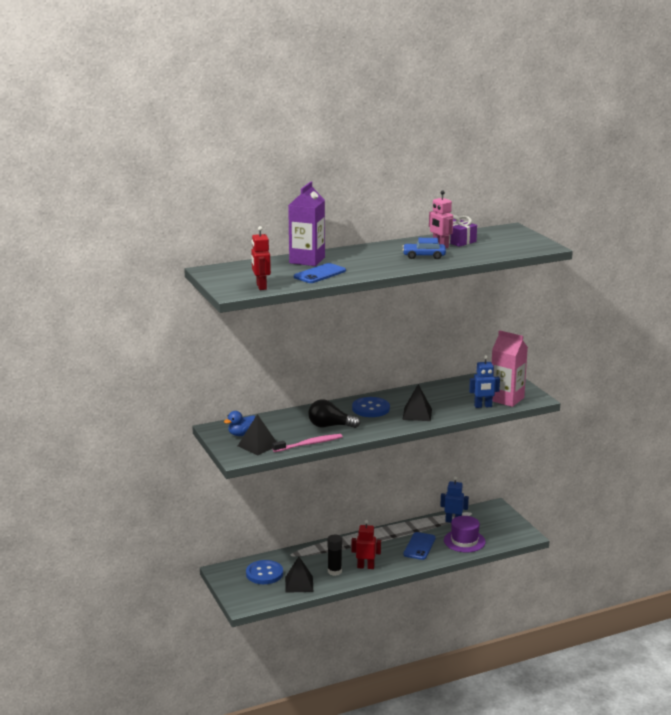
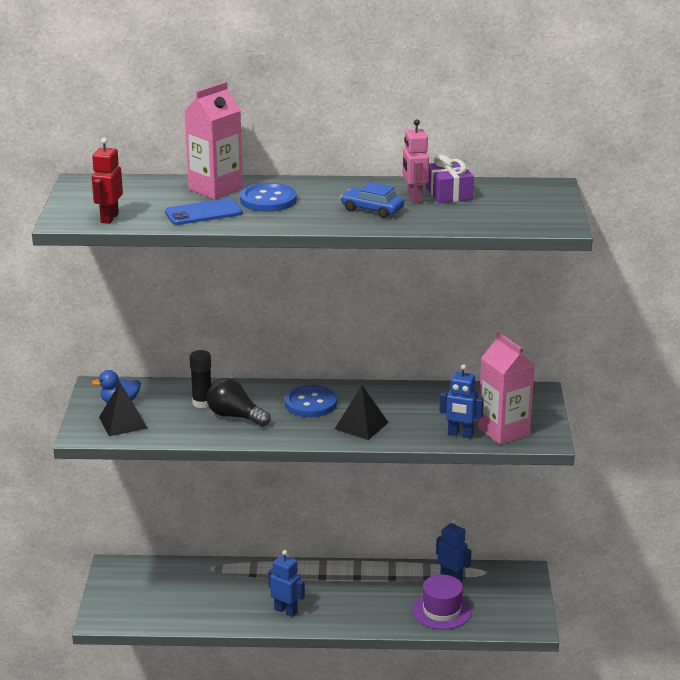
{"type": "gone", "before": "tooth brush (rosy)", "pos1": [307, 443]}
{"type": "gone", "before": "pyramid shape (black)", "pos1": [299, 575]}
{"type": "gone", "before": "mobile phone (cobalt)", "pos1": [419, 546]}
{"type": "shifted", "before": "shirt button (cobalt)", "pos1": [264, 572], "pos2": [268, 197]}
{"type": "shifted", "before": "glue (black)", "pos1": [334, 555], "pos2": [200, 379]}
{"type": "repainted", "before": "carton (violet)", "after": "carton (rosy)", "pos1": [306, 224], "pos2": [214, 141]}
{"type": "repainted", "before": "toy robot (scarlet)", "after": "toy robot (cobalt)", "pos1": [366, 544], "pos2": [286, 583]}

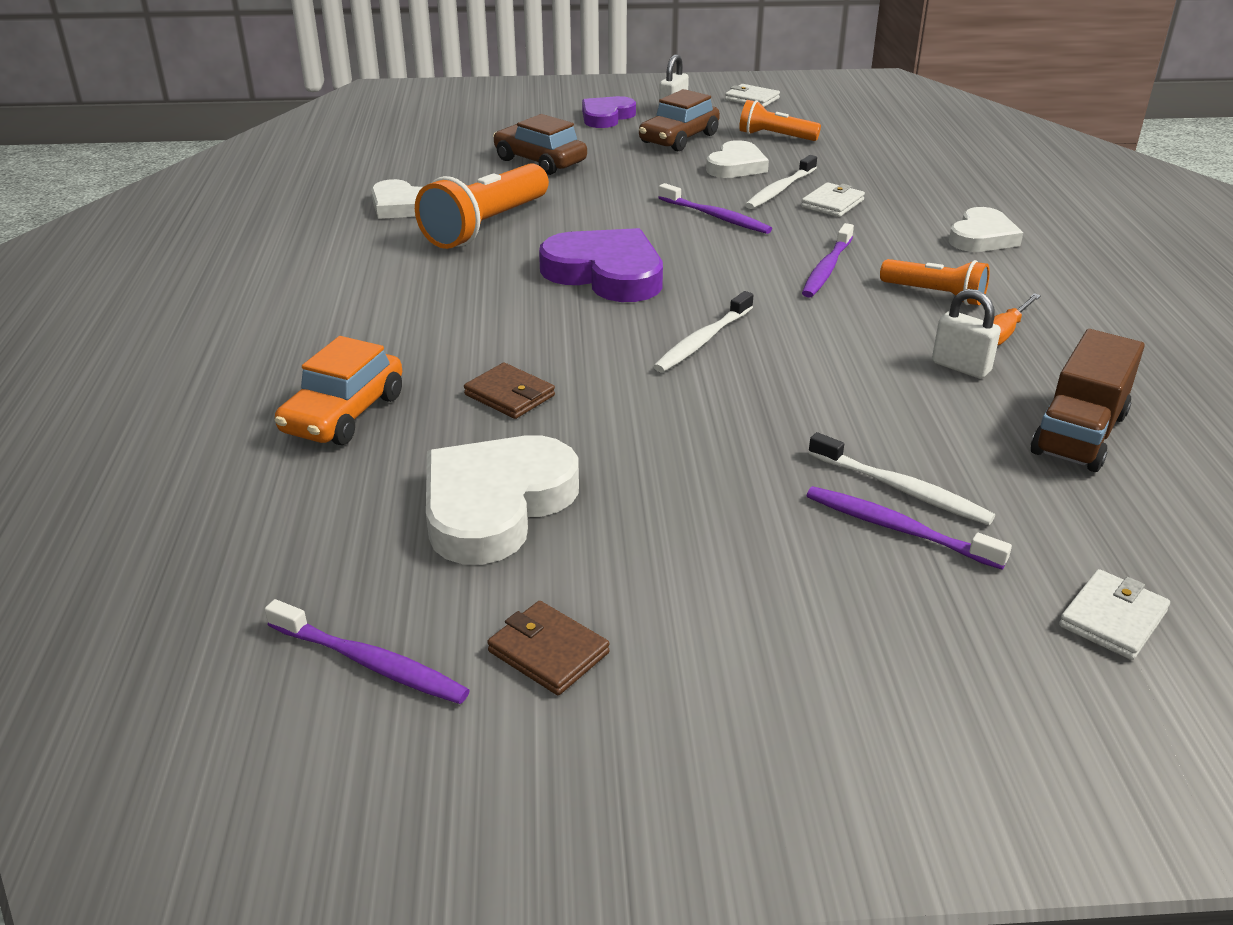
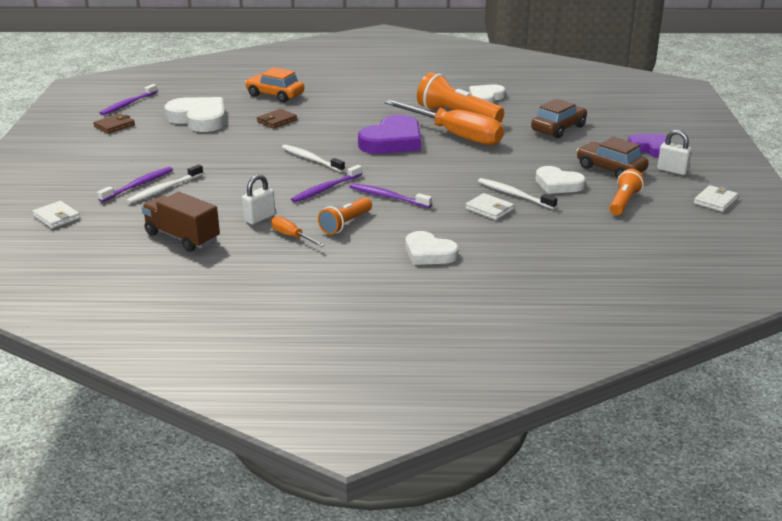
{"type": "new", "after": "screwdriver (orange)", "pos2": [444, 122]}
{"type": "shifted", "before": "tooth brush (violet)", "pos1": [715, 208], "pos2": [326, 184]}

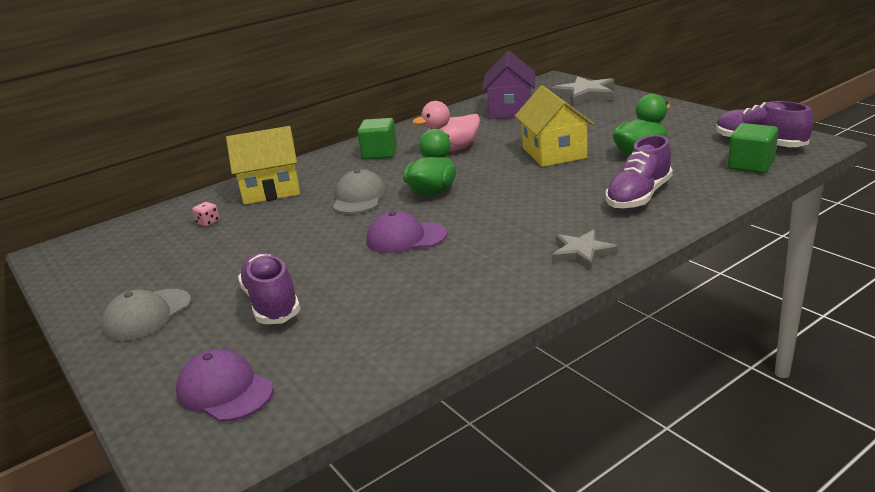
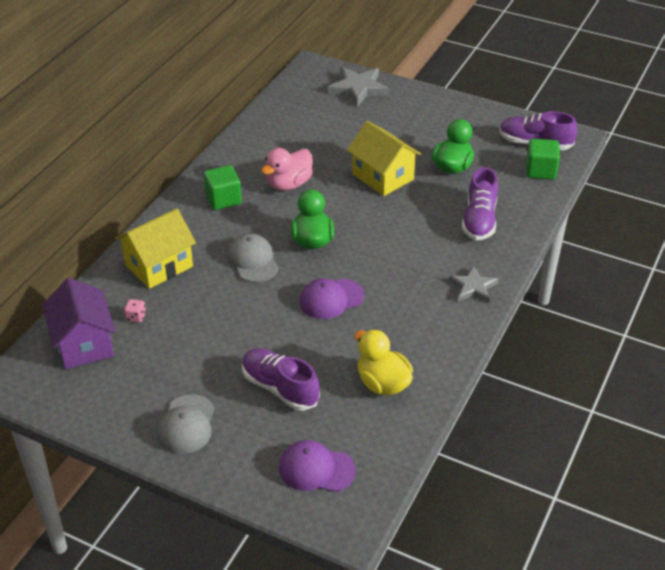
{"type": "new", "after": "toy duck (yellow)", "pos2": [383, 362]}
{"type": "shifted", "before": "house (violet)", "pos1": [508, 85], "pos2": [79, 323]}

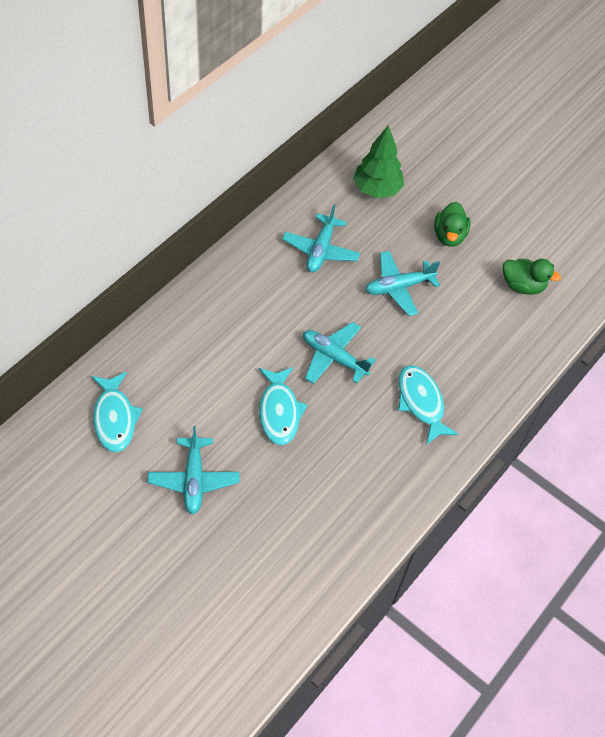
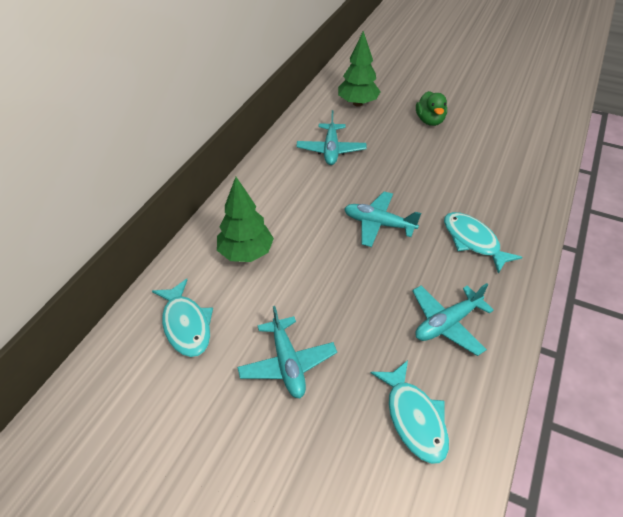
{"type": "gone", "before": "toy duck (emerald)", "pos1": [532, 277]}
{"type": "new", "after": "fir tree (emerald)", "pos2": [245, 219]}
{"type": "shifted", "before": "fish (teal)", "pos1": [283, 406], "pos2": [410, 412]}
{"type": "shifted", "before": "plane (teal)", "pos1": [403, 283], "pos2": [453, 319]}

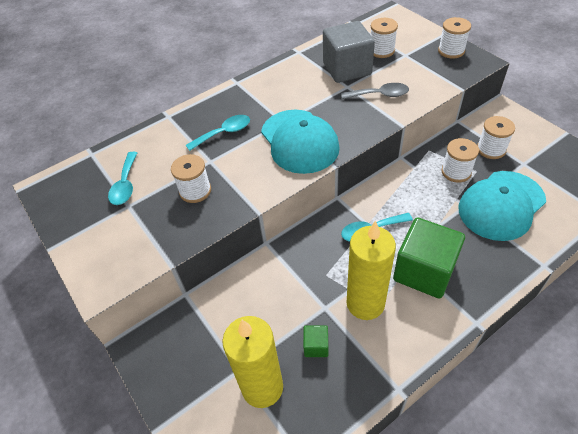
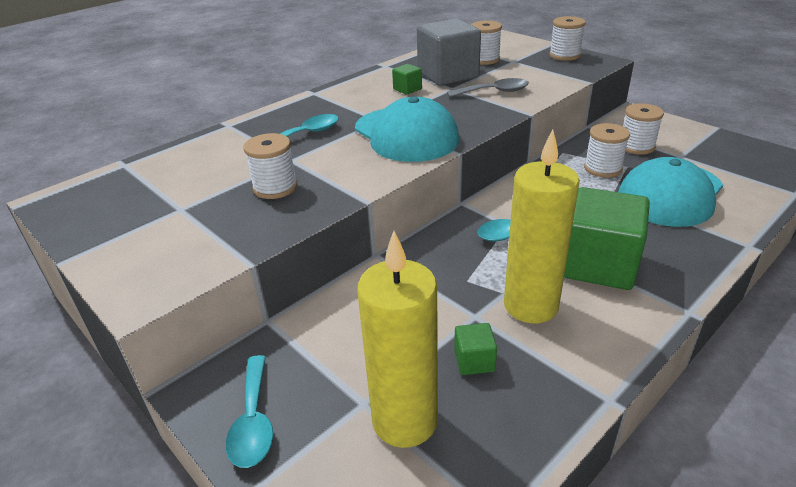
{"type": "new", "after": "cube (emerald)", "pos2": [407, 79]}
{"type": "shifted", "before": "spoon (teal)", "pos1": [122, 178], "pos2": [249, 411]}

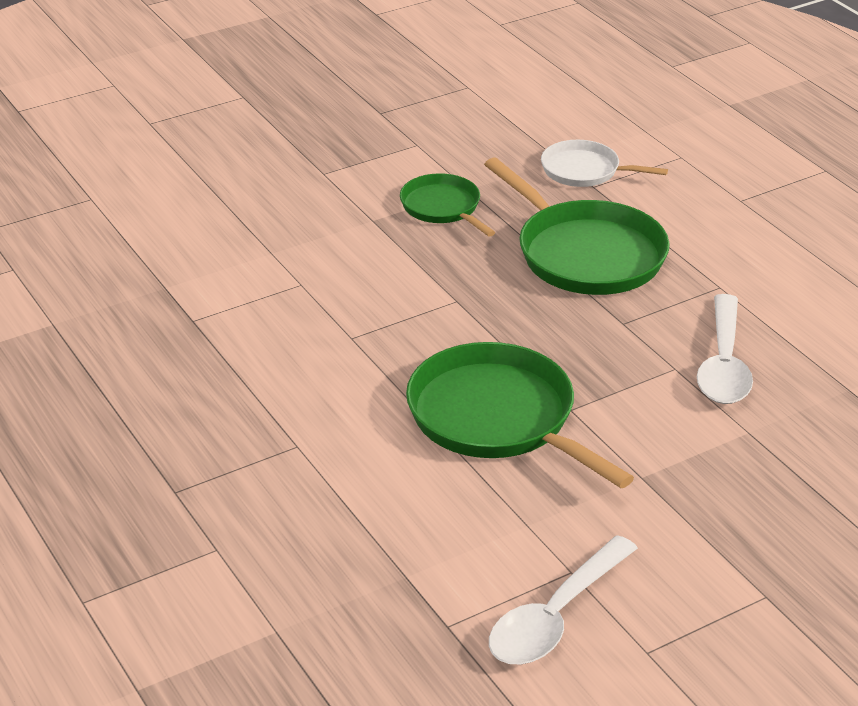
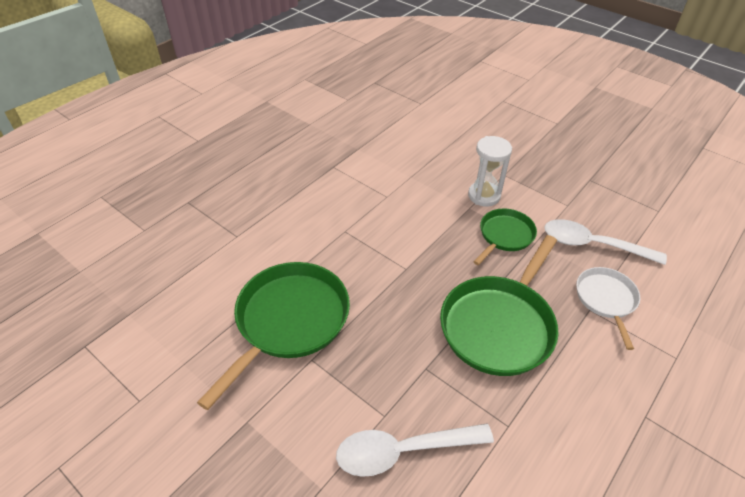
{"type": "new", "after": "sandglass (pure white)", "pos2": [490, 171]}
{"type": "shifted", "before": "spoon (pure white)", "pos1": [563, 600], "pos2": [605, 242]}

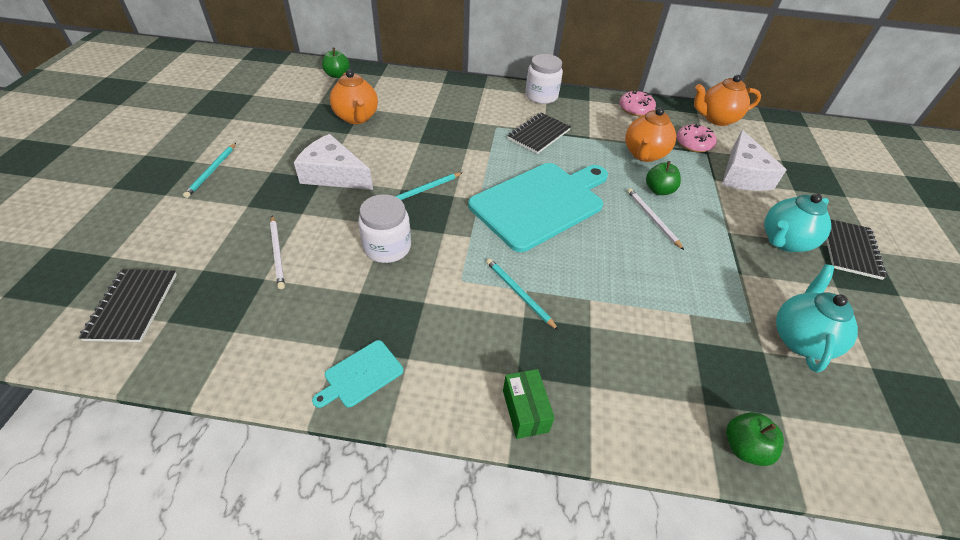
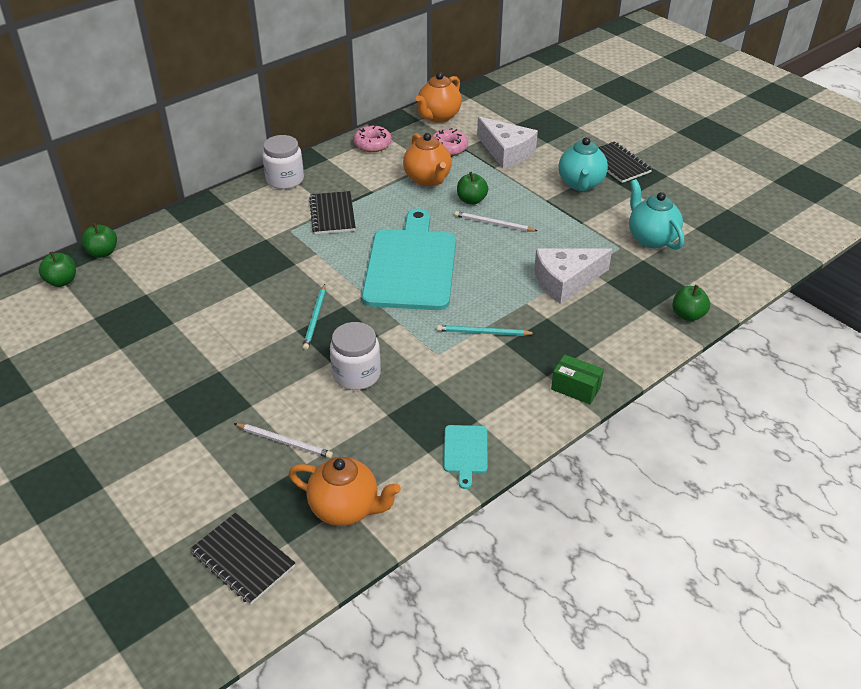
{"type": "gone", "before": "pencil (teal)", "pos1": [209, 170]}
{"type": "new", "after": "toy apple (emerald)", "pos2": [99, 240]}
{"type": "shifted", "before": "piece of cheese (pure white)", "pos1": [333, 162], "pos2": [573, 276]}
{"type": "shifted", "before": "teapot (orange)", "pos1": [354, 97], "pos2": [345, 491]}

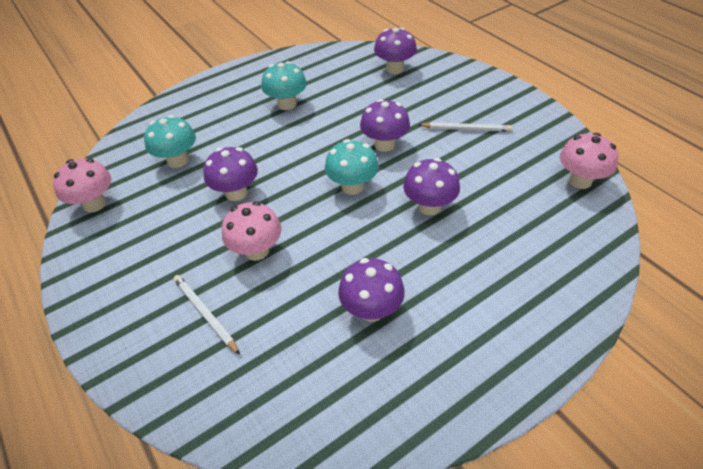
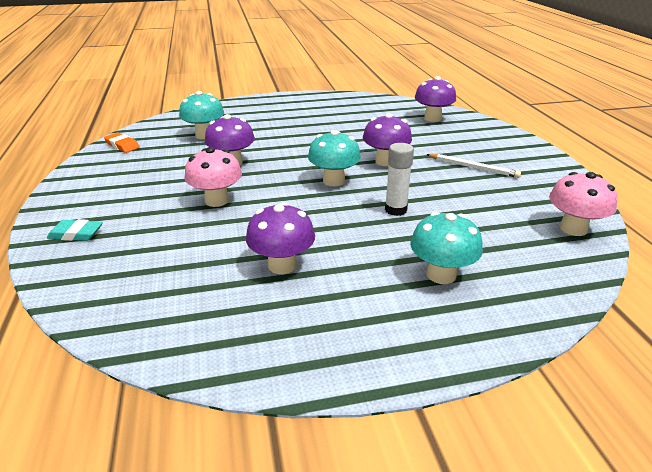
{"type": "gone", "before": "pencil (pure white)", "pos1": [207, 315]}
{"type": "new", "after": "eraser (teal)", "pos2": [75, 230]}
{"type": "shifted", "before": "fungus (teal)", "pos1": [284, 85], "pos2": [446, 248]}
{"type": "swapped", "before": "fungus (rosy)", "after": "eraser (orange)", "pos1": [82, 185], "pos2": [122, 142]}
{"type": "swapped", "before": "fungus (violet)", "after": "glue (pure white)", "pos1": [431, 186], "pos2": [399, 179]}

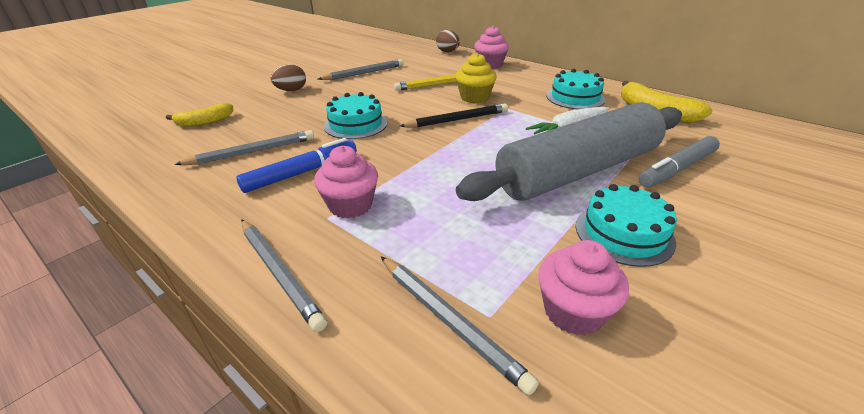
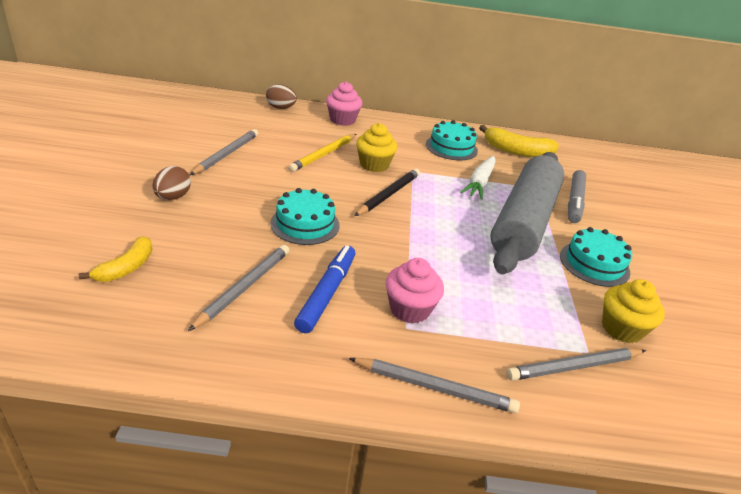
{"type": "repainted", "before": "cupcake (rosy)", "after": "cupcake (yellow)", "pos1": [583, 287], "pos2": [633, 311]}
{"type": "rotated", "before": "pencil (ash-grey)", "pos1": [460, 326], "pos2": [576, 364], "turn": 150}

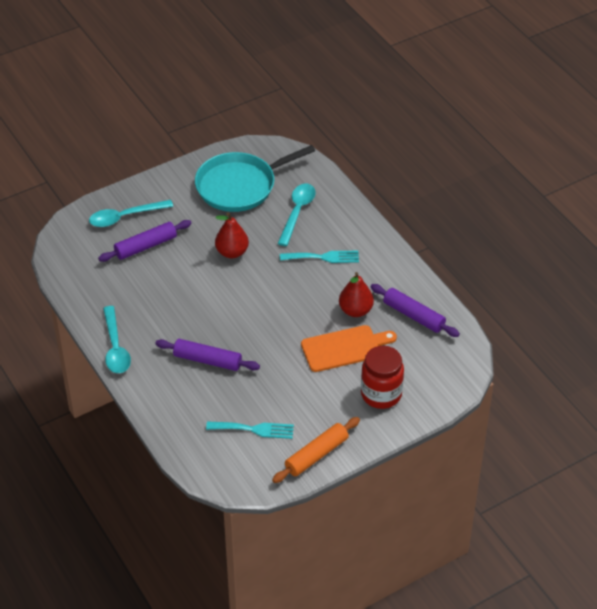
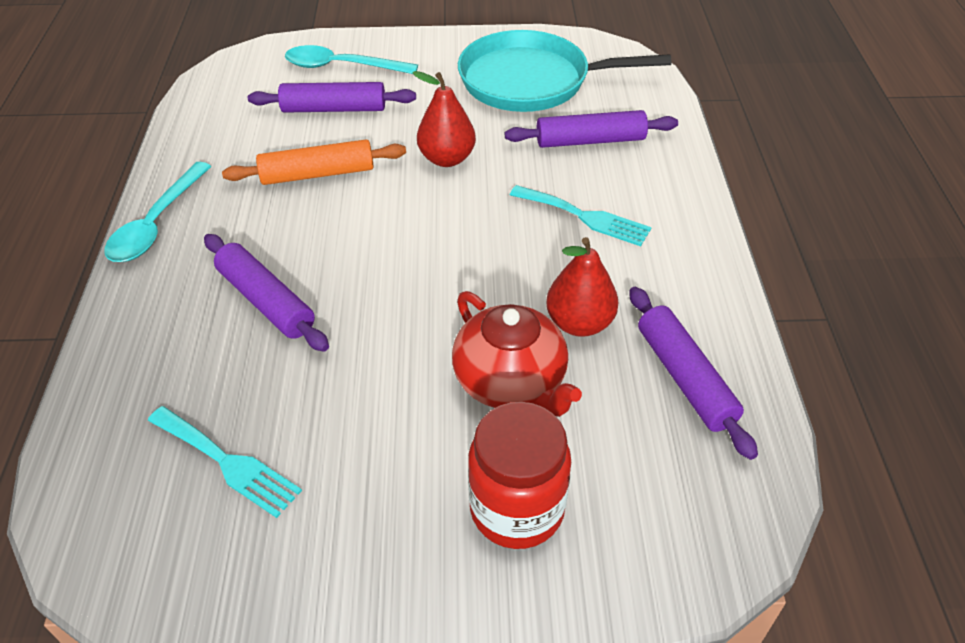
{"type": "shifted", "before": "rolling pin (orange)", "pos1": [316, 450], "pos2": [314, 162]}
{"type": "swapped", "before": "spoon (teal)", "after": "rolling pin (violet)", "pos1": [296, 215], "pos2": [591, 129]}
{"type": "swapped", "before": "cutting board (orange)", "after": "teapot (scarlet)", "pos1": [349, 348], "pos2": [517, 354]}

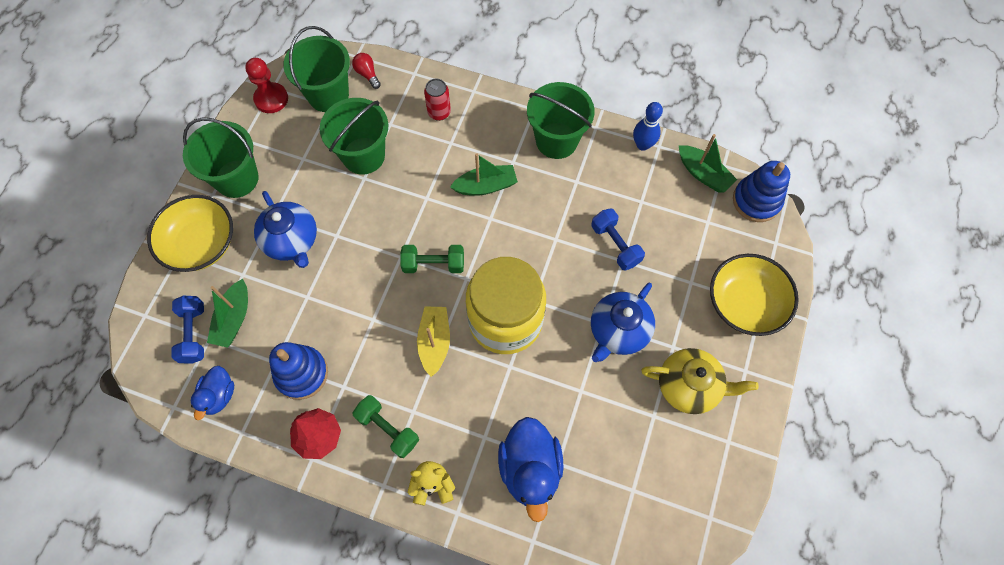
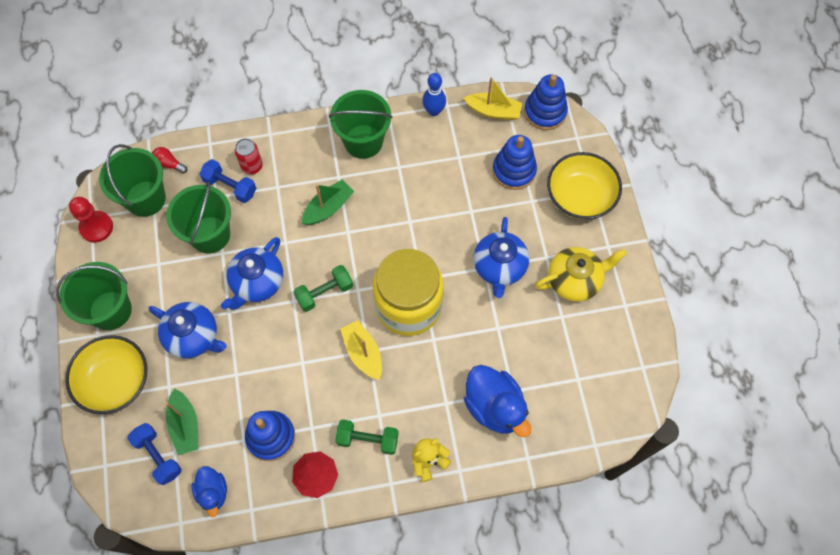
{"type": "new", "after": "teapot (cobalt)", "pos2": [252, 273]}
{"type": "new", "after": "stacking rings (cobalt)", "pos2": [514, 162]}
{"type": "shifted", "before": "dumbbell (cobalt)", "pos1": [618, 239], "pos2": [228, 181]}
{"type": "repainted", "before": "sailboat (emerald)", "after": "sailboat (yellow)", "pos1": [708, 163], "pos2": [493, 98]}

